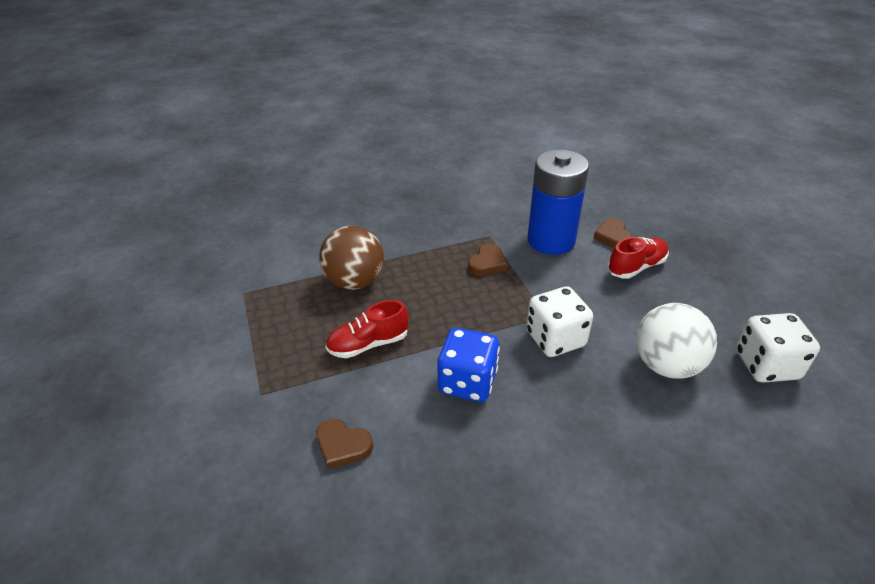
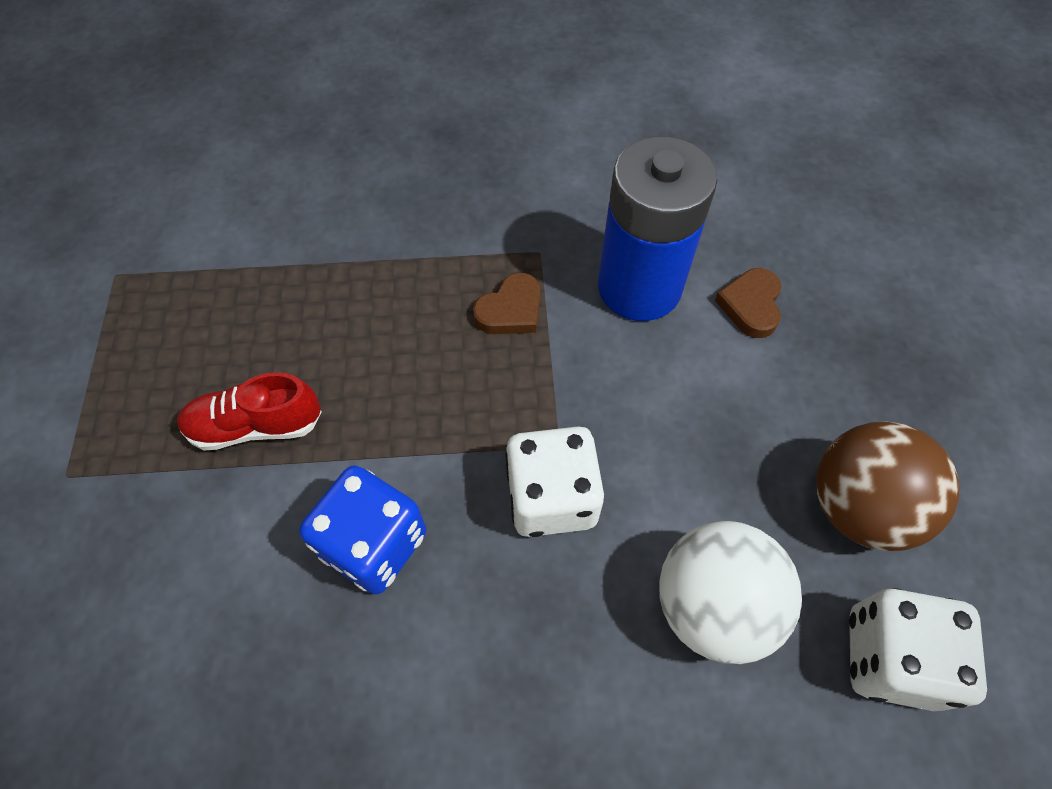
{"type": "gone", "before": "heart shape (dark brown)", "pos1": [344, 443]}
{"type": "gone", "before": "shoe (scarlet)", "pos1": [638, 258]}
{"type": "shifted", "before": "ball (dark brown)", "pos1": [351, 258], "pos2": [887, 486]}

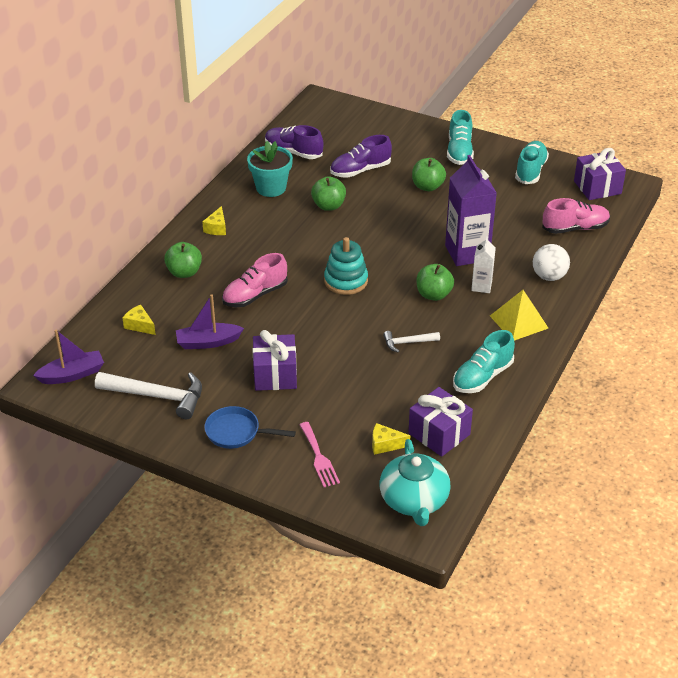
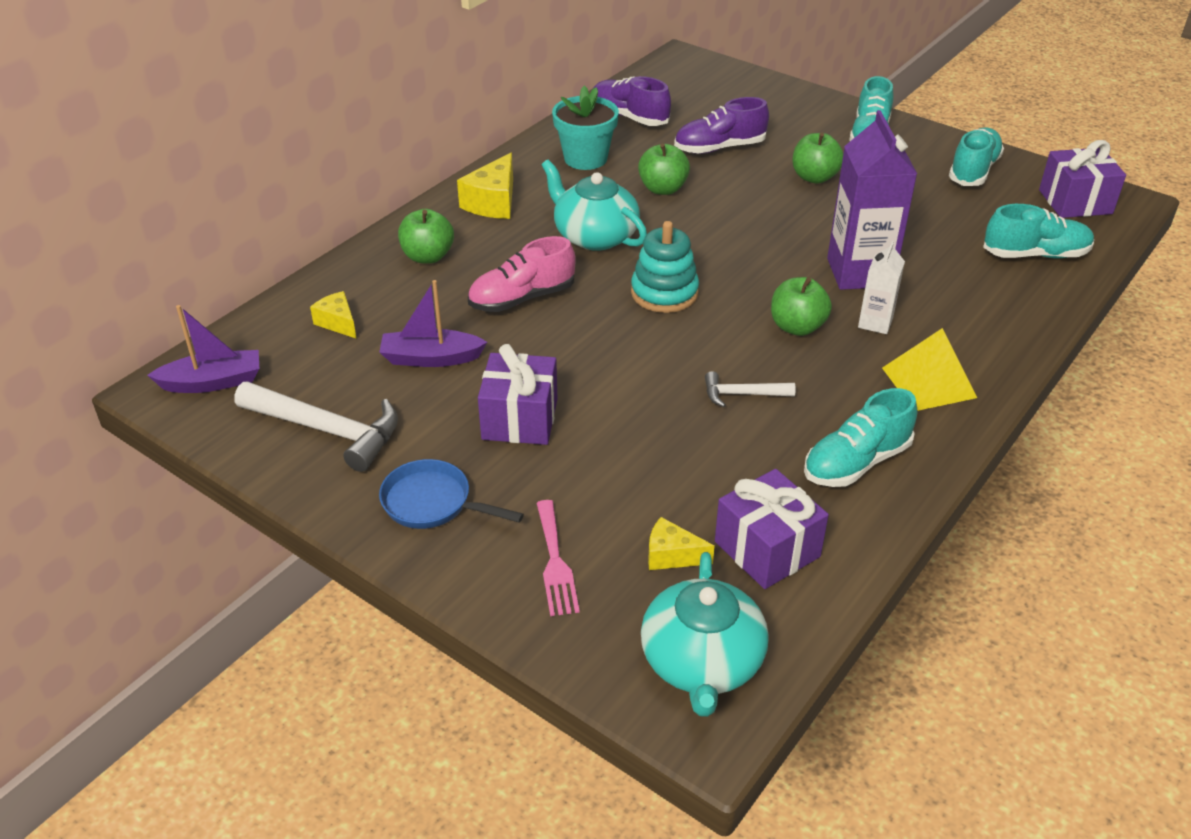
{"type": "gone", "before": "ball (pure white)", "pos1": [551, 262]}
{"type": "new", "after": "teapot (teal)", "pos2": [594, 205]}
{"type": "repainted", "before": "shoe (rosy)", "after": "shoe (teal)", "pos1": [576, 216], "pos2": [1038, 231]}
{"type": "scaled", "before": "piece of cheese (yellow)", "pos1": [214, 220], "pos2": [485, 186], "scale": 1.62}

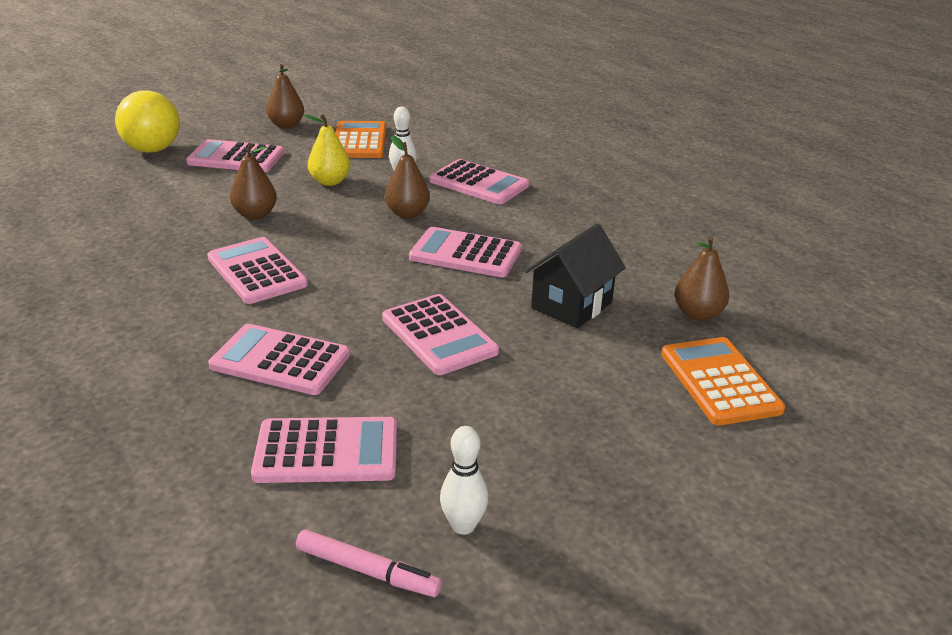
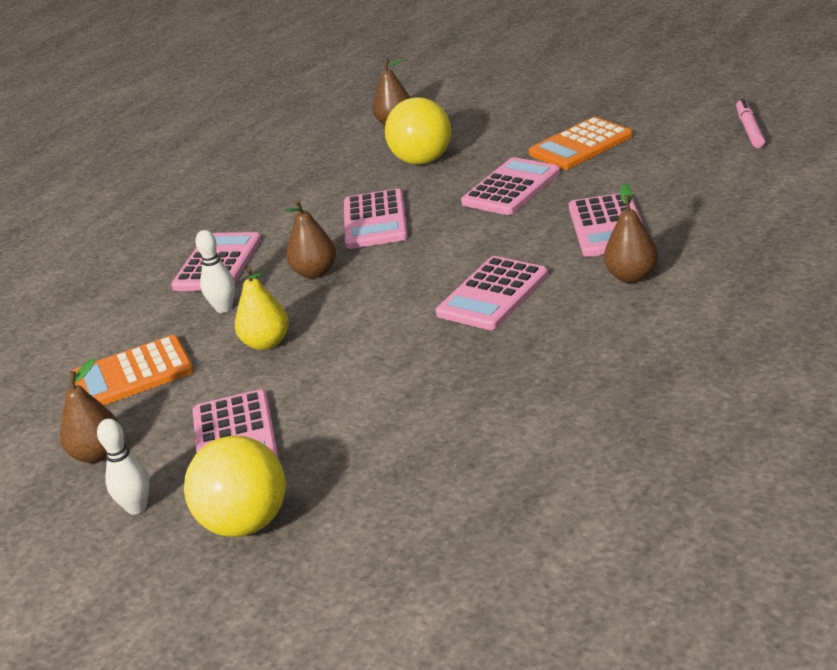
{"type": "gone", "before": "calculator (rosy)", "pos1": [324, 450]}
{"type": "shifted", "before": "pear fruit (dark brown)", "pos1": [253, 181], "pos2": [631, 233]}
{"type": "shifted", "before": "bowling pin (pure white)", "pos1": [464, 480], "pos2": [123, 467]}
{"type": "shifted", "before": "calculator (orange)", "pos1": [723, 381], "pos2": [581, 143]}
{"type": "swapped", "before": "house (black)", "after": "ball (yellow)", "pos1": [575, 275], "pos2": [418, 131]}

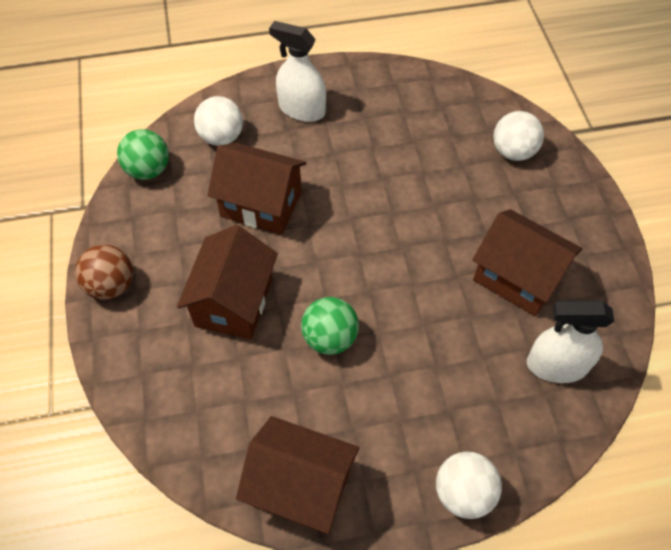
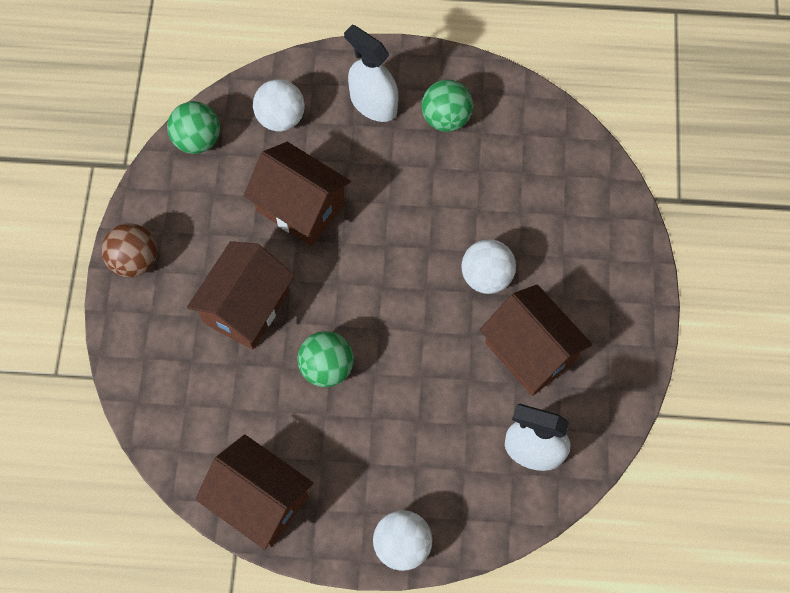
{"type": "new", "after": "ball (emerald)", "pos2": [447, 105]}
{"type": "shifted", "before": "ball (pure white)", "pos1": [518, 136], "pos2": [488, 266]}

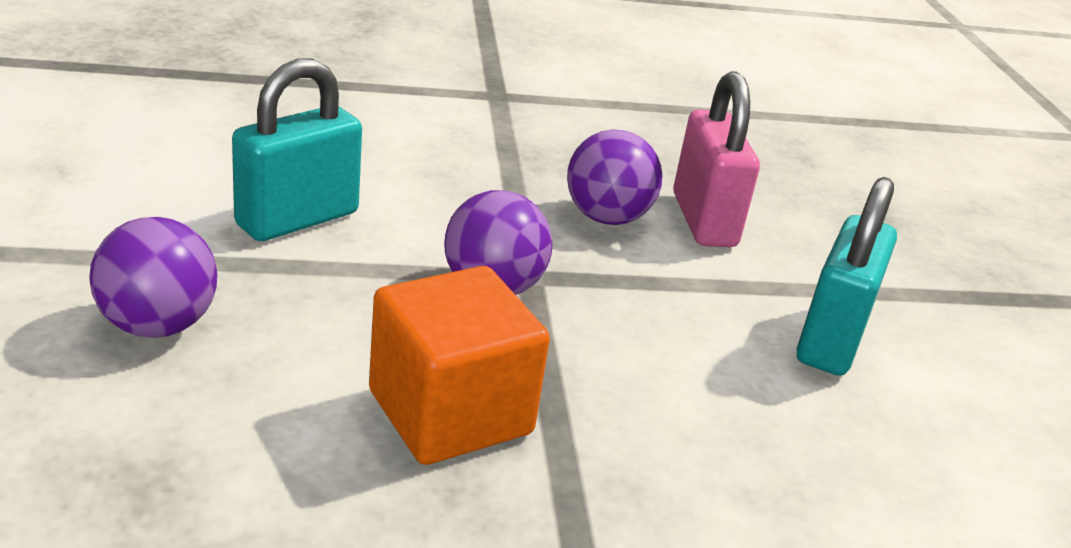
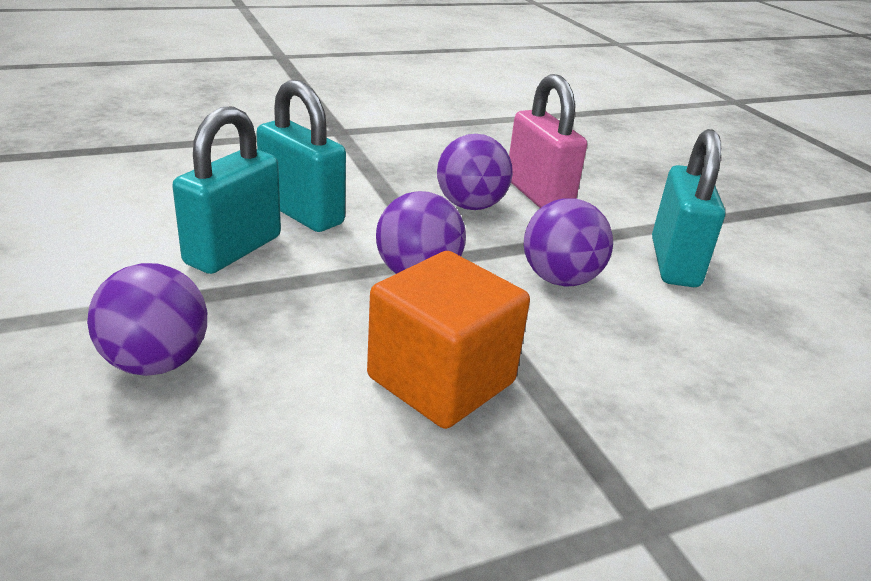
{"type": "new", "after": "small lock (teal)", "pos2": [301, 156]}
{"type": "new", "after": "ball (violet)", "pos2": [568, 242]}

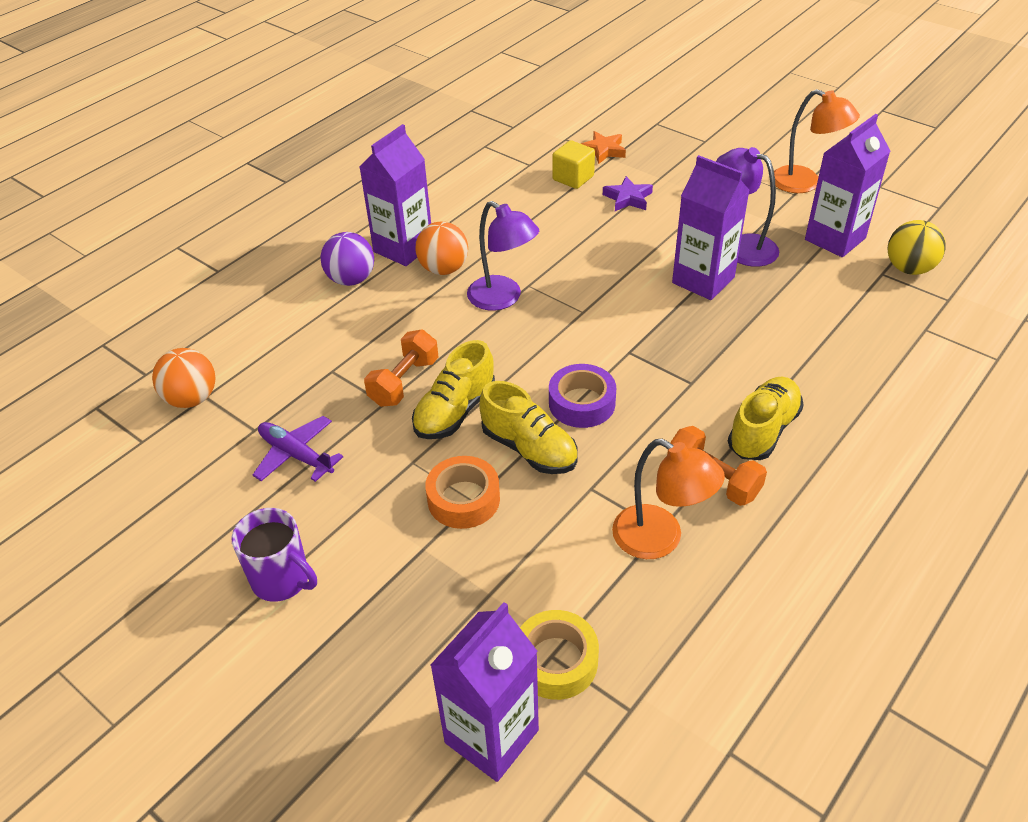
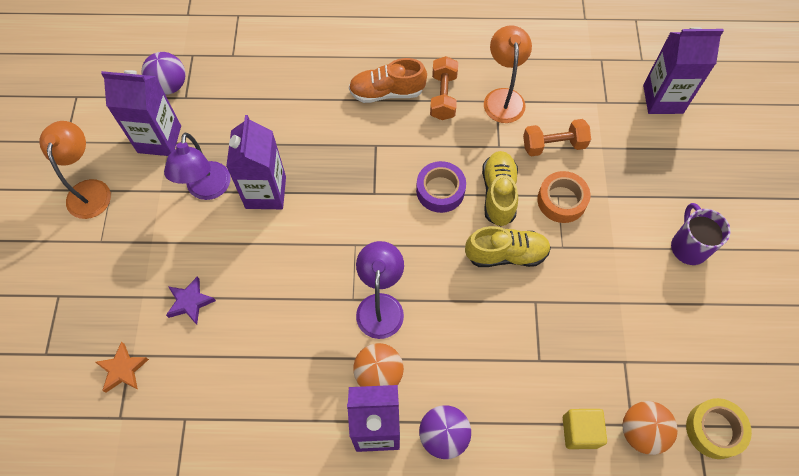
{"type": "gone", "before": "plane (violet)", "pos1": [298, 449]}
{"type": "shifted", "before": "dumbbell (orange)", "pos1": [401, 368], "pos2": [557, 137]}
{"type": "shifted", "before": "sticky tape (yellow)", "pos1": [559, 655], "pos2": [719, 428]}
{"type": "shifted", "before": "cube (yellow)", "pos1": [573, 164], "pos2": [585, 429]}
{"type": "repainted", "before": "shoe (yellow)", "after": "shoe (orange)", "pos1": [766, 418], "pos2": [388, 80]}
{"type": "repainted", "before": "ball (yellow)", "after": "ball (violet)", "pos1": [917, 247], "pos2": [164, 73]}

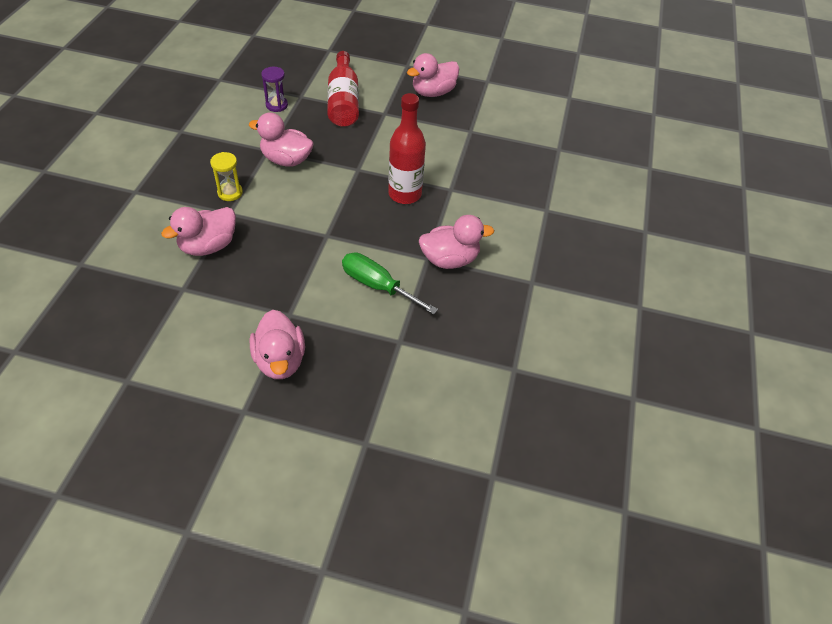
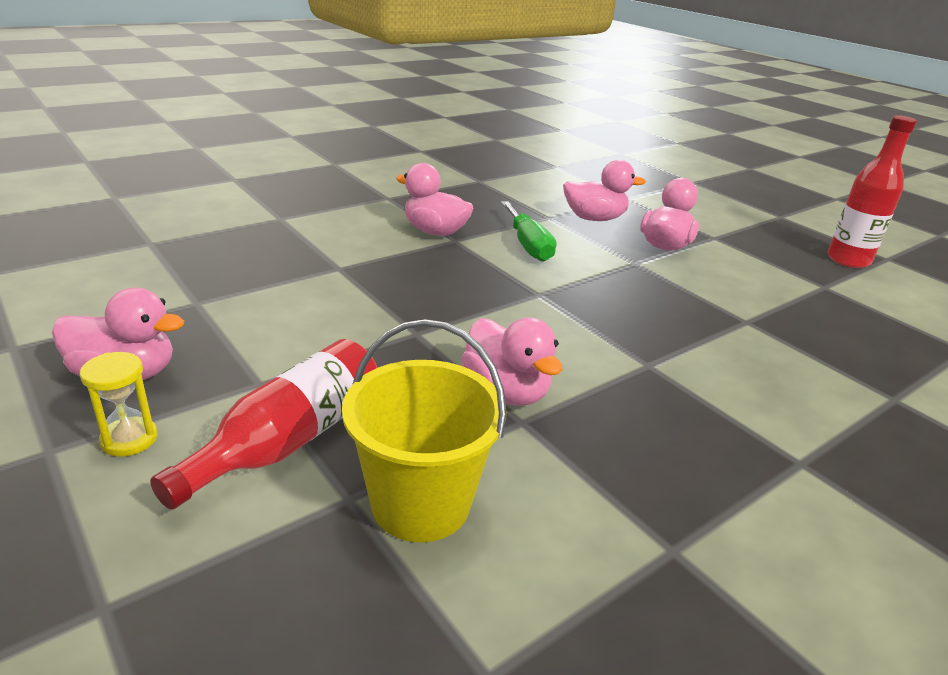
{"type": "shifted", "before": "toy duck (rosy)", "pos1": [198, 231], "pos2": [604, 190]}
{"type": "shifted", "before": "sandglass (yellow)", "pos1": [226, 176], "pos2": [118, 404]}
{"type": "shifted", "before": "drink bottle (scarlet)", "pos1": [407, 148], "pos2": [872, 191]}
{"type": "swapped", "before": "sandglass (violet)", "after": "bucket (yellow)", "pos1": [274, 89], "pos2": [424, 430]}

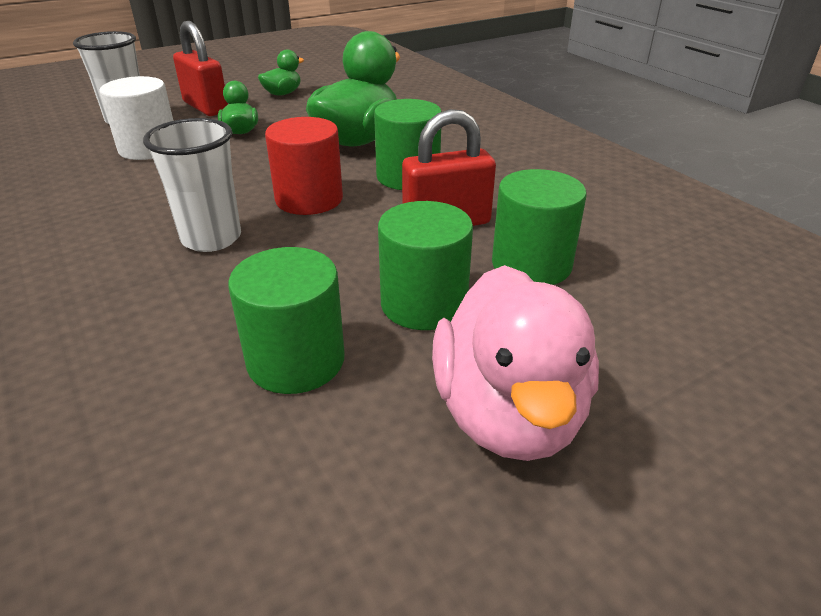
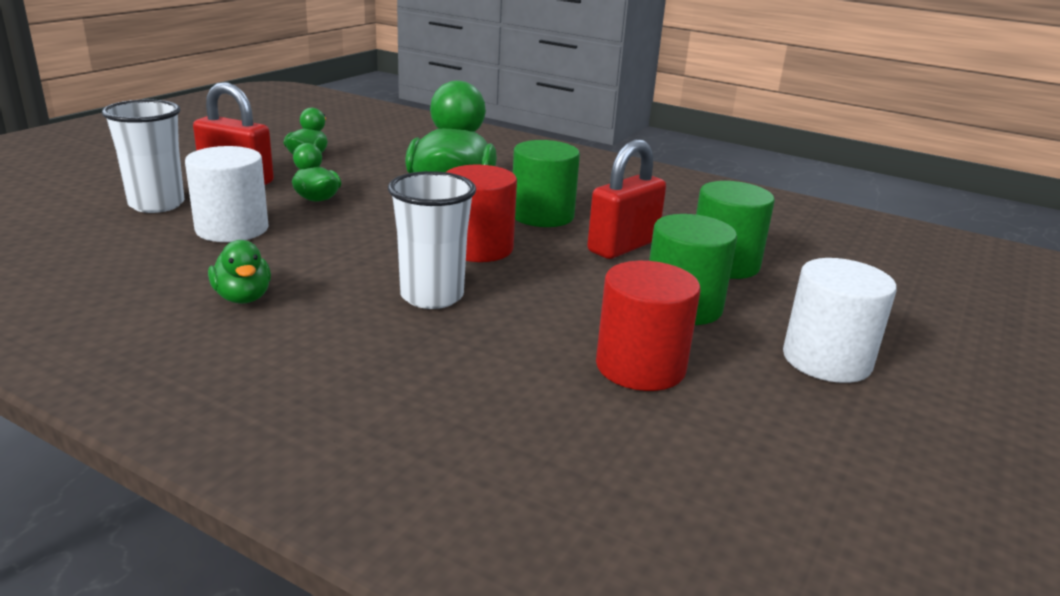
{"type": "new", "after": "toy duck (emerald)", "pos2": [239, 272]}
{"type": "swapped", "before": "toy duck (rosy)", "after": "cylinder shape (pure white)", "pos1": [515, 363], "pos2": [840, 320]}
{"type": "repainted", "before": "cylinder shape (emerald)", "after": "cylinder shape (scarlet)", "pos1": [286, 320], "pos2": [648, 326]}

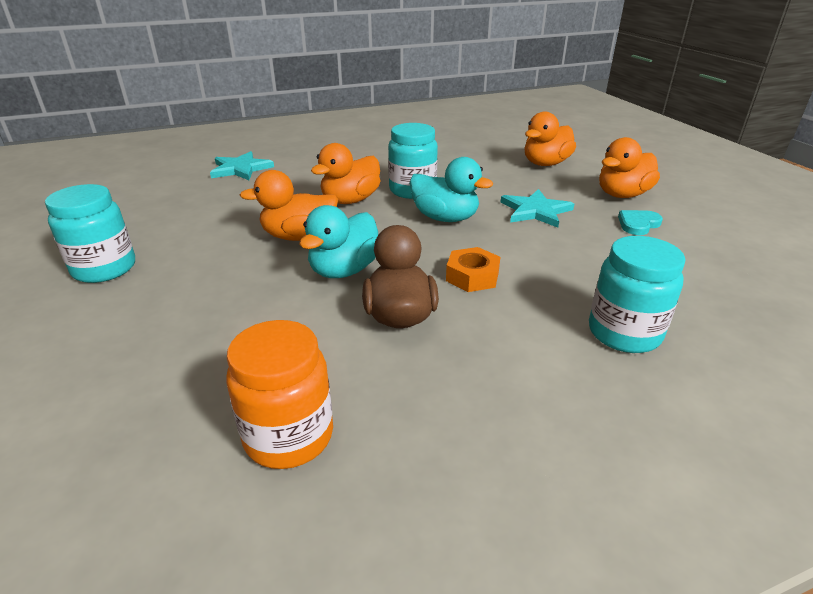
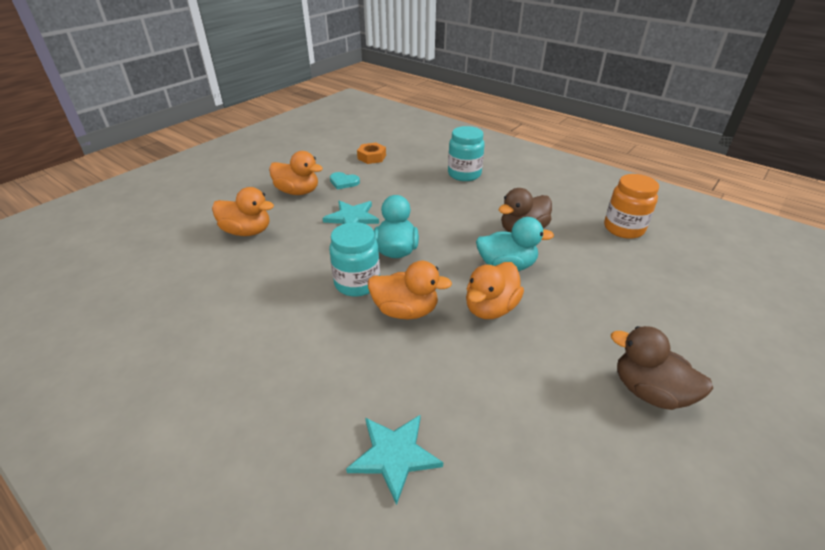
{"type": "shifted", "before": "hex nut (orange)", "pos1": [473, 269], "pos2": [371, 153]}
{"type": "swapped", "before": "jam jar (teal)", "after": "toy duck (dark brown)", "pos1": [90, 233], "pos2": [662, 368]}
{"type": "rotated", "before": "toy duck (orange)", "pos1": [289, 205], "pos2": [495, 290], "turn": 75}

